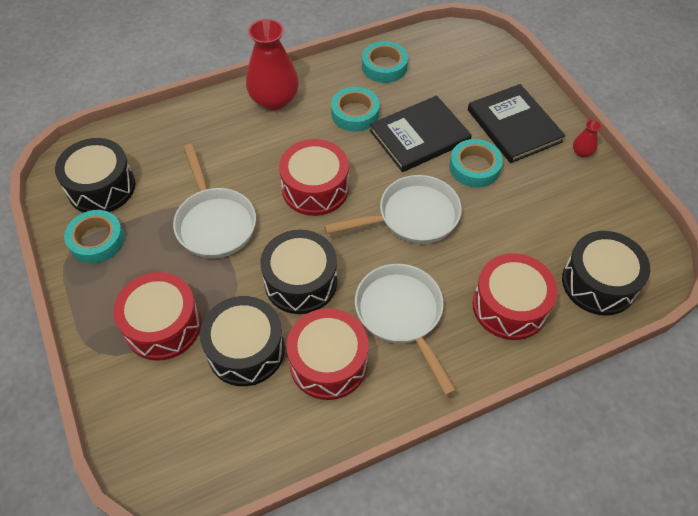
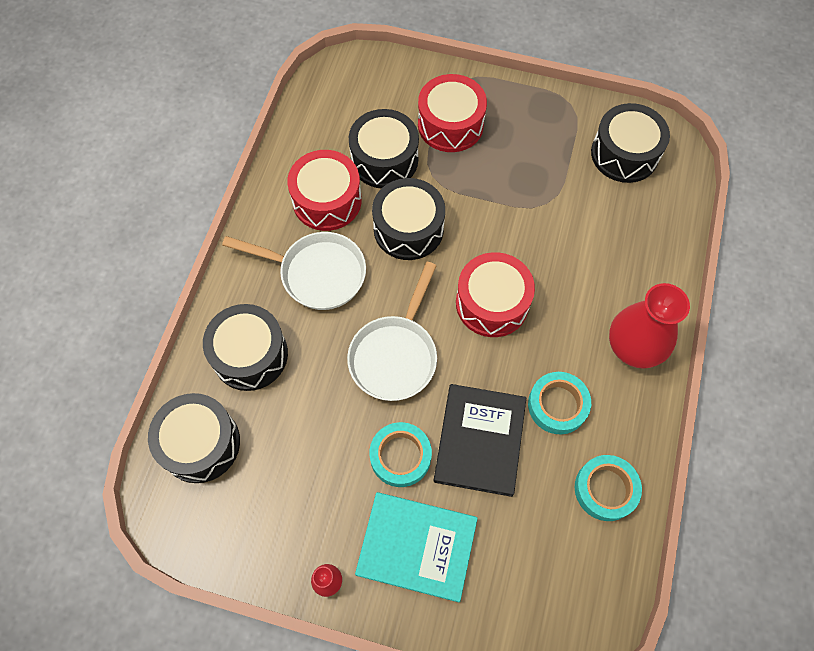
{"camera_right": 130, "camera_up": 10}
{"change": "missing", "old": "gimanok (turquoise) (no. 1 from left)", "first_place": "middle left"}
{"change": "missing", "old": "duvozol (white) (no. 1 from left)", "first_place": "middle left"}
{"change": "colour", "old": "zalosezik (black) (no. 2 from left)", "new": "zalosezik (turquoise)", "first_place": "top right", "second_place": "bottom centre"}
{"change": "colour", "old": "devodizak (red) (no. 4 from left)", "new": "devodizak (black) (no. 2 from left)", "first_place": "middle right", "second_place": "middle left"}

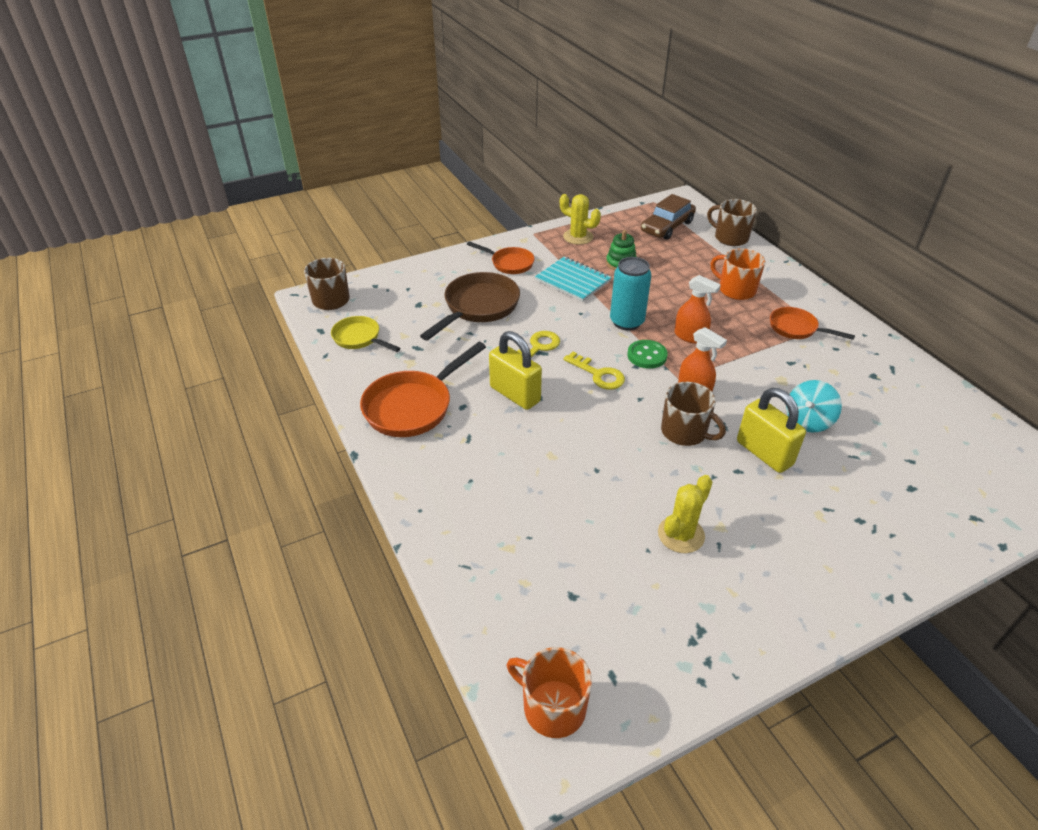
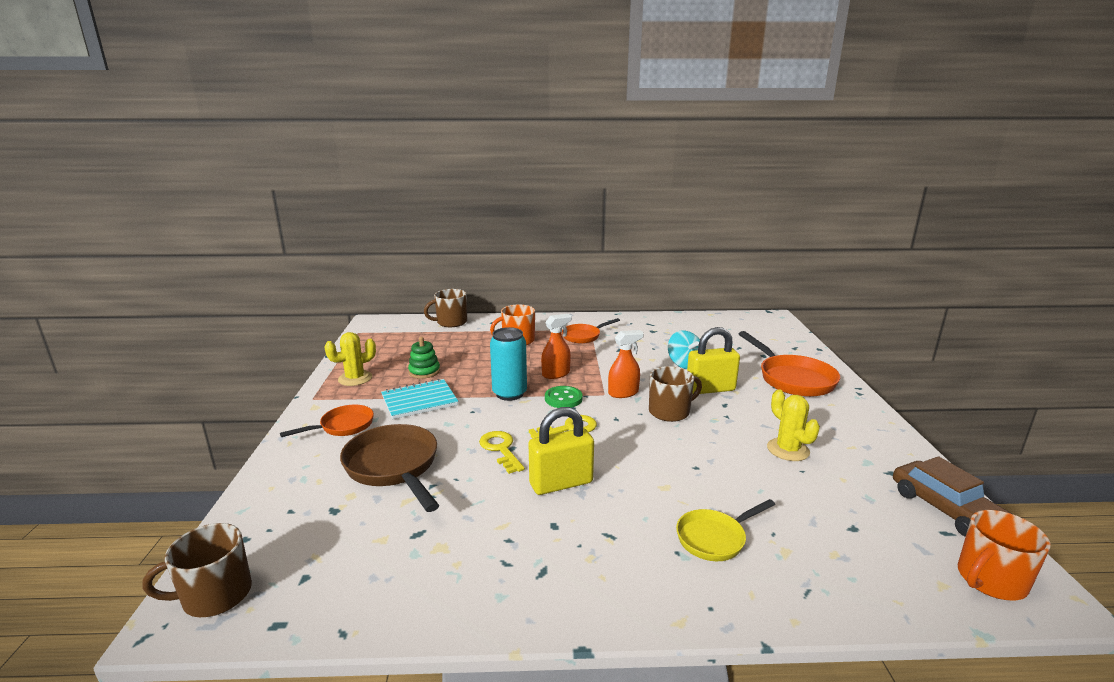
{"camera_right": -65, "camera_up": -20}
{"change": "relocated", "old": "duvozol (yellow)", "first_place": "centre", "second_place": "bottom centre"}
{"change": "relocated", "old": "duvozol (orange) (no. 1 from left in the first image)", "new": "duvozol (orange) (no. 3 from left)", "first_place": "centre", "second_place": "middle right"}
{"change": "relocated", "old": "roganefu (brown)", "first_place": "top centre", "second_place": "bottom right"}

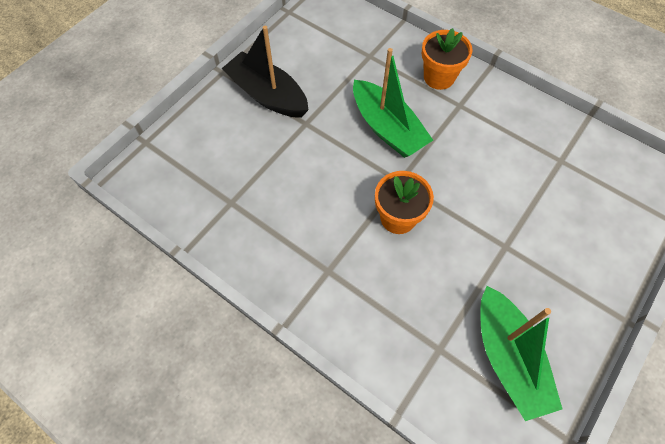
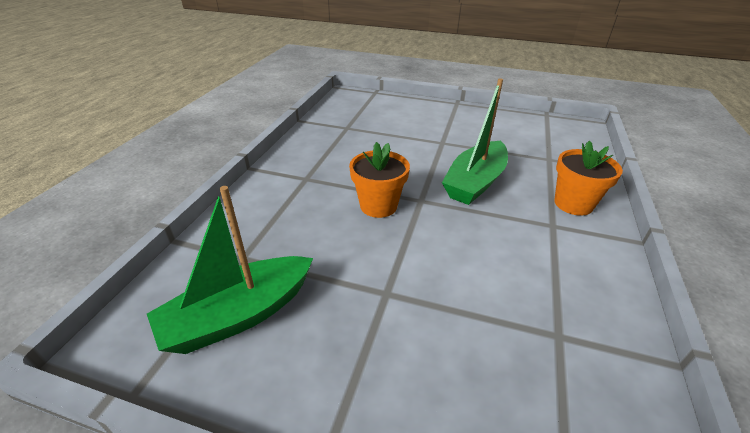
{"camera_right": 70, "camera_up": -25}
{"change": "missing", "old": "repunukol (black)", "first_place": "top centre"}

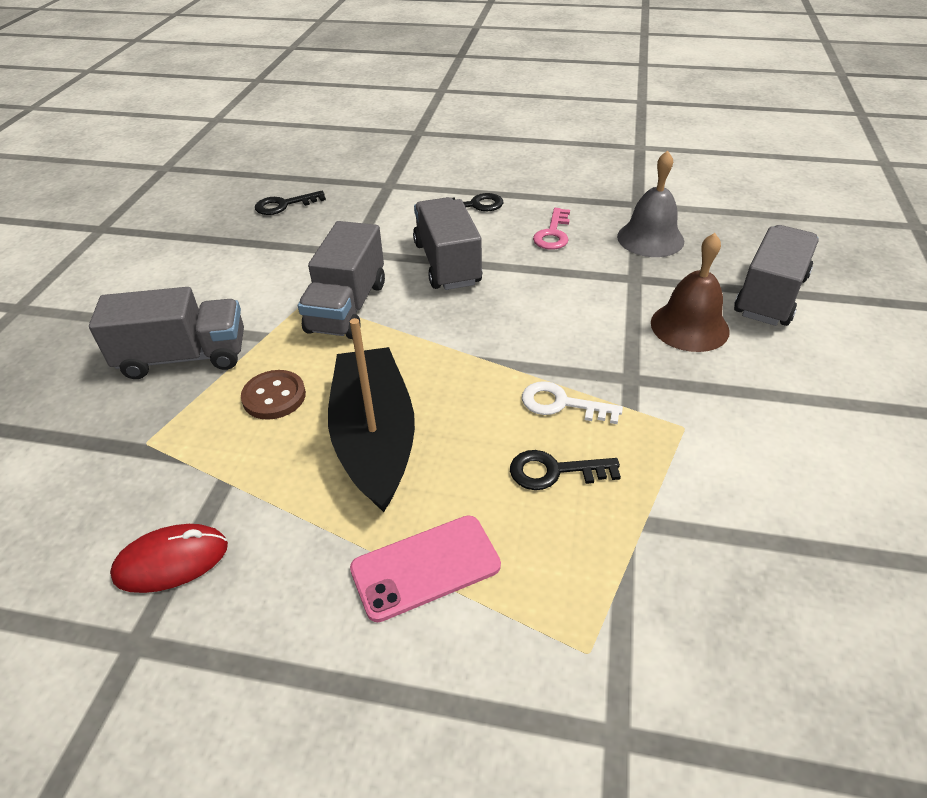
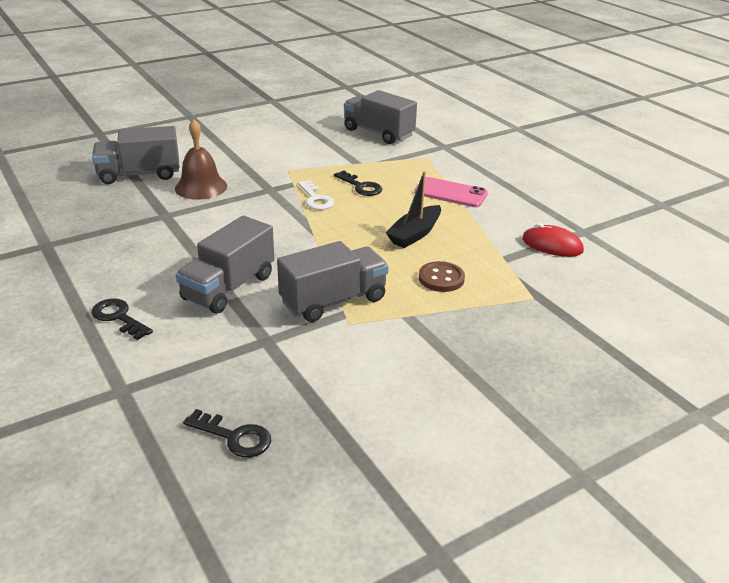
{"camera_right": -135, "camera_up": -10}
{"change": "missing", "old": "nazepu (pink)", "first_place": "top centre"}
{"change": "missing", "old": "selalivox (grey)", "first_place": "top right"}
{"change": "relocated", "old": "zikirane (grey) (no. 1 from left in the first image)", "new": "zikirane (grey) (no. 4 from left)", "first_place": "middle left", "second_place": "top centre"}
{"change": "size", "old": "repunukol (black)", "first_place": "centre", "second_place": "centre", "factor": 0.62}

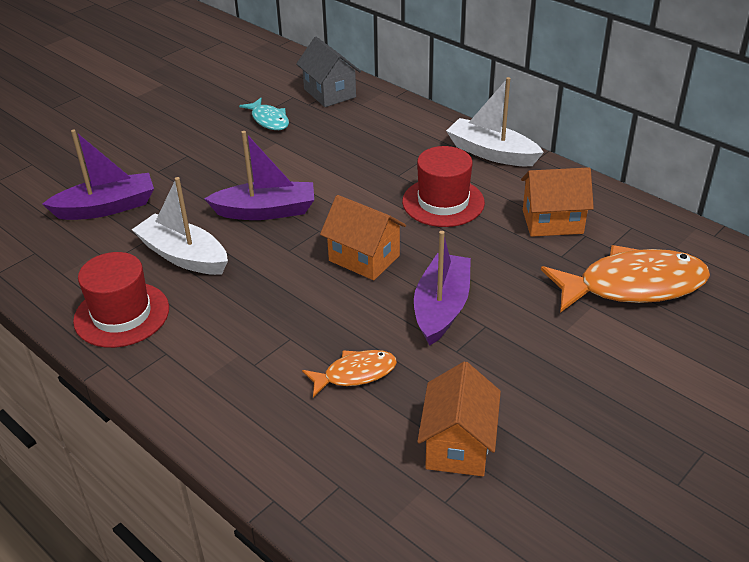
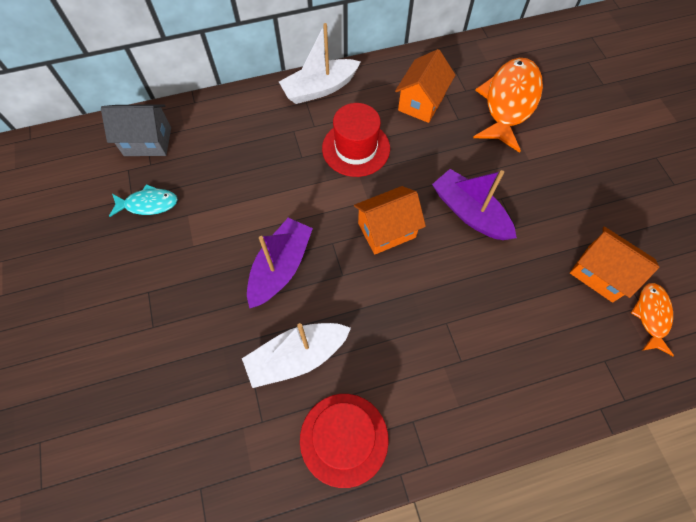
{"camera_right": -60, "camera_up": 25}
{"change": "missing", "old": "repunukol (purple) (no. 1 from left)", "first_place": "top left"}
{"change": "relocated", "old": "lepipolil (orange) (no. 1 from left in the first image)", "new": "lepipolil (orange) (no. 2 from left)", "first_place": "centre", "second_place": "middle right"}

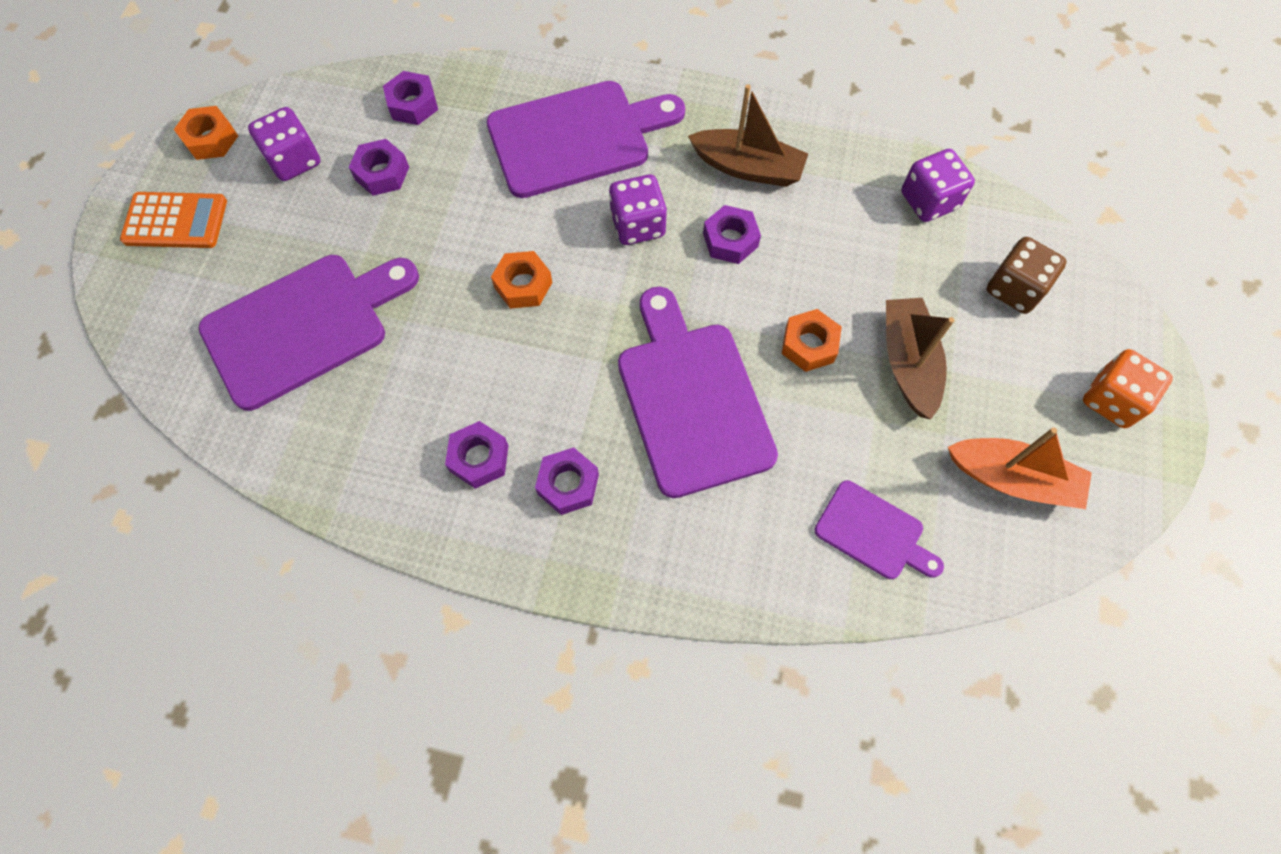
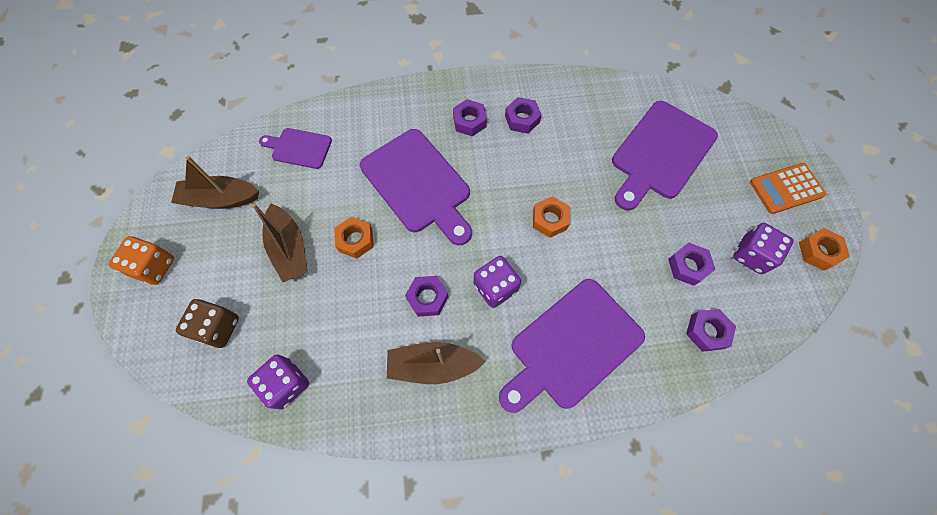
{"camera_right": 160, "camera_up": 0}
{"change": "colour", "old": "repunukol (orange)", "new": "repunukol (brown) (no. 1 from left)", "first_place": "middle right", "second_place": "middle left"}

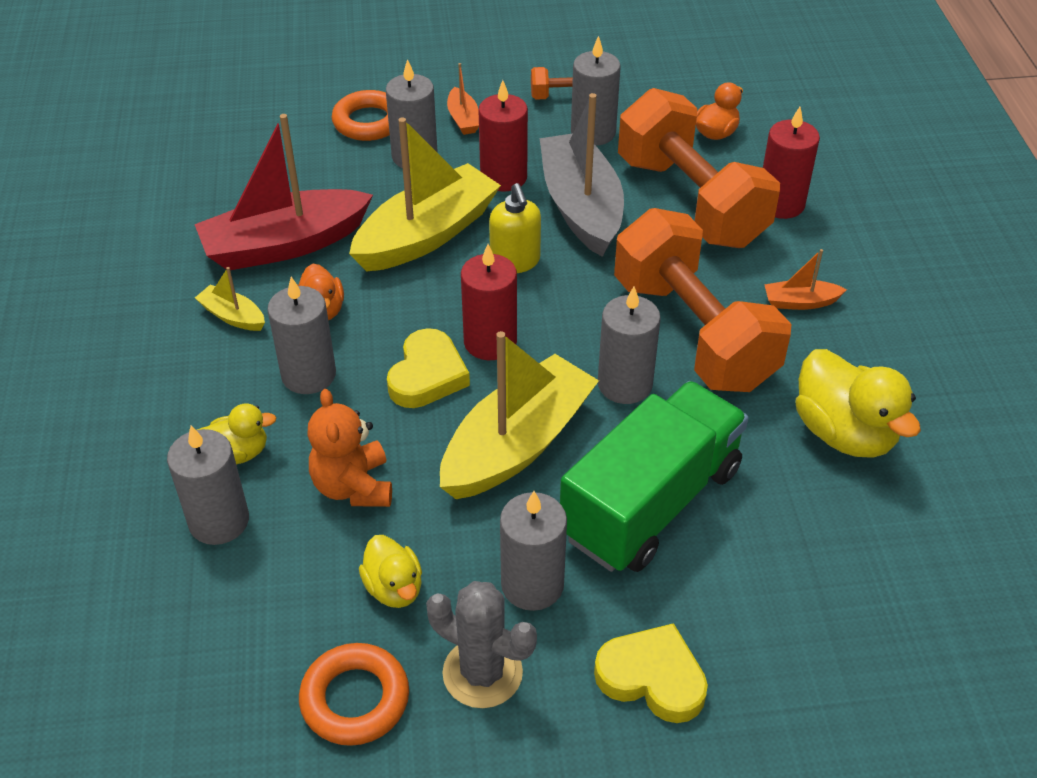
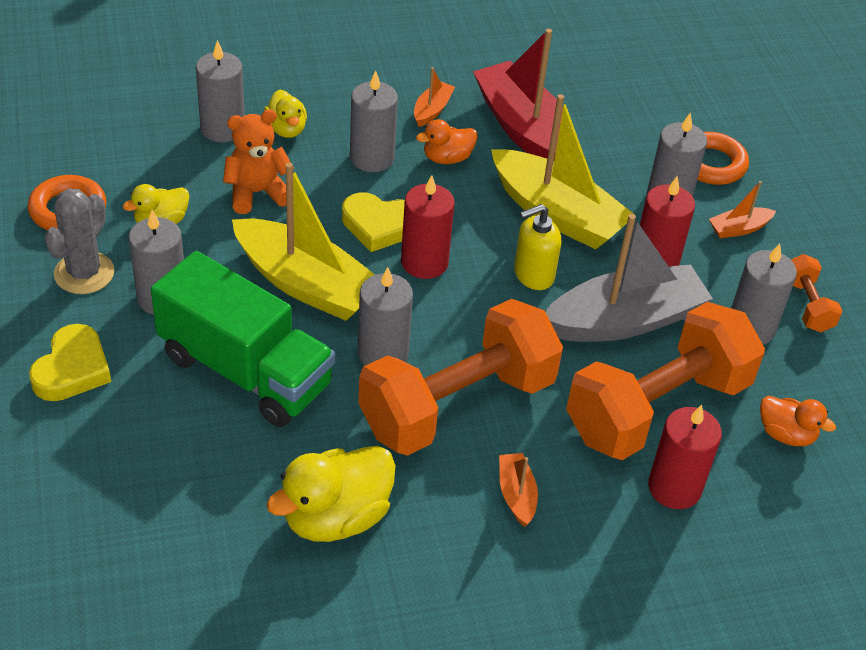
{"camera_right": 80, "camera_up": 0}
{"change": "colour", "old": "repunukol (yellow) (no. 1 from left)", "new": "repunukol (orange) (no. 1 from left)", "first_place": "middle left", "second_place": "top centre"}

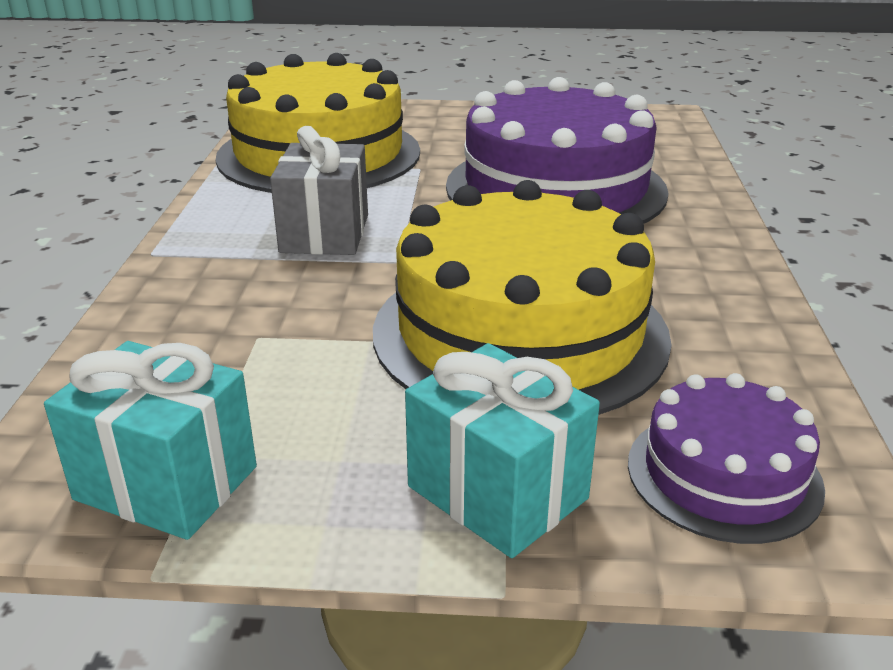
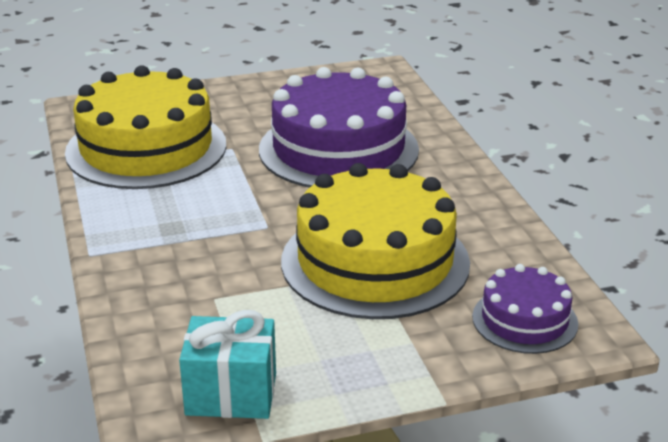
{"camera_right": -20, "camera_up": 0}
{"change": "missing", "old": "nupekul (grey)", "first_place": "top centre"}
{"change": "missing", "old": "nupekul (turquoise) (no. 2 from left)", "first_place": "bottom centre"}

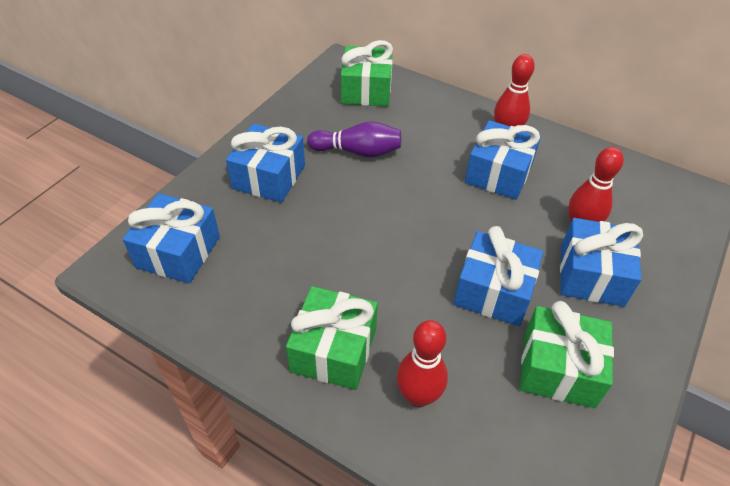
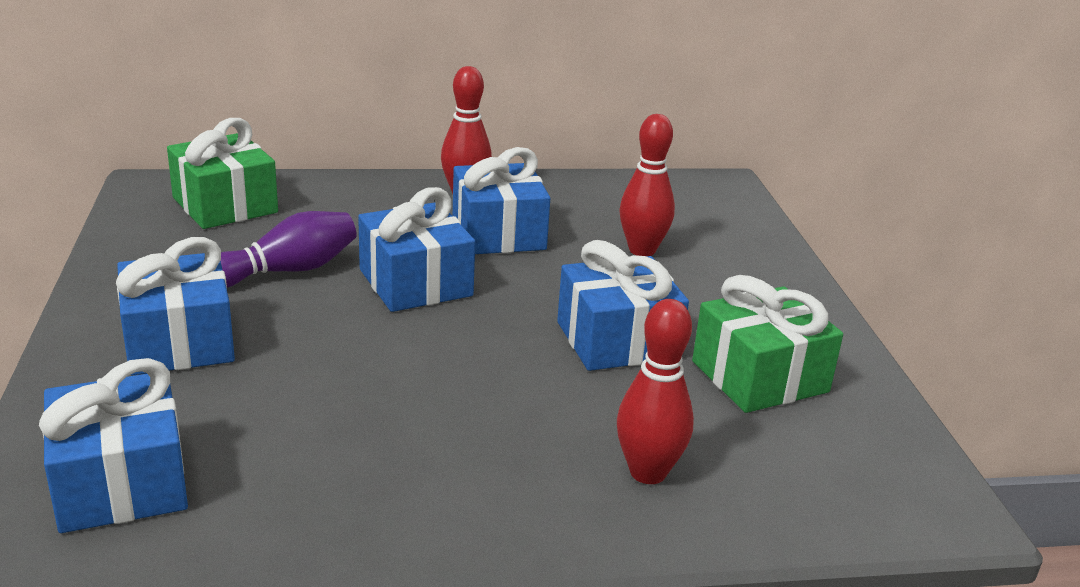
{"camera_right": -40, "camera_up": -20}
{"change": "missing", "old": "nupekul (green) (no. 1 from left)", "first_place": "bottom centre"}
{"change": "relocated", "old": "nupekul (blue) (no. 5 from left in the first image)", "new": "nupekul (blue) (no. 3 from left)", "first_place": "middle right", "second_place": "centre"}

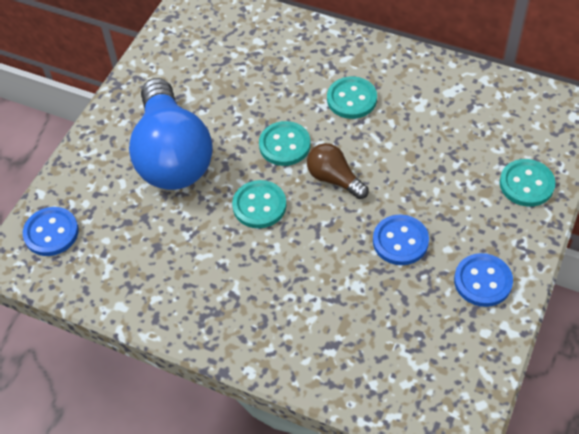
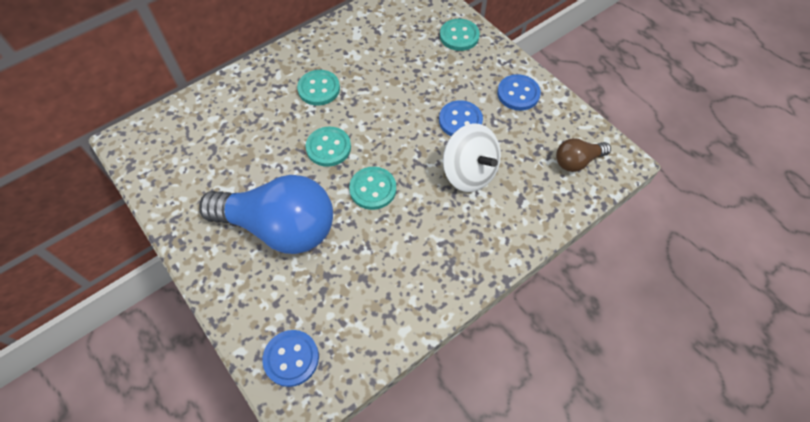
{"camera_right": -65, "camera_up": 5}
{"change": "appeared", "new": "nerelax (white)", "second_place": "centre"}
{"change": "relocated", "old": "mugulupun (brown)", "first_place": "centre", "second_place": "middle right"}

